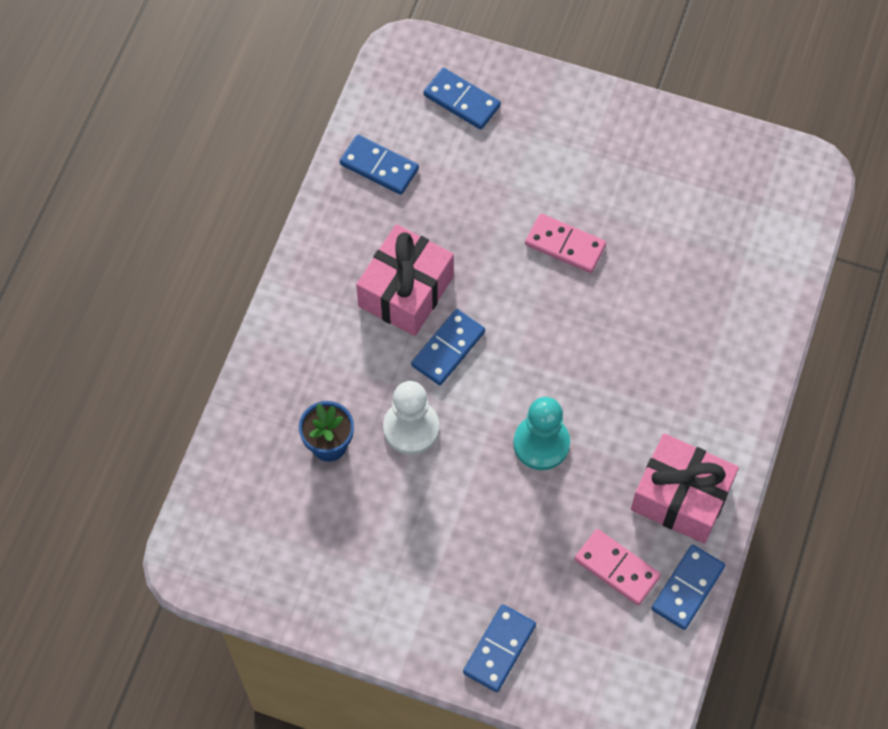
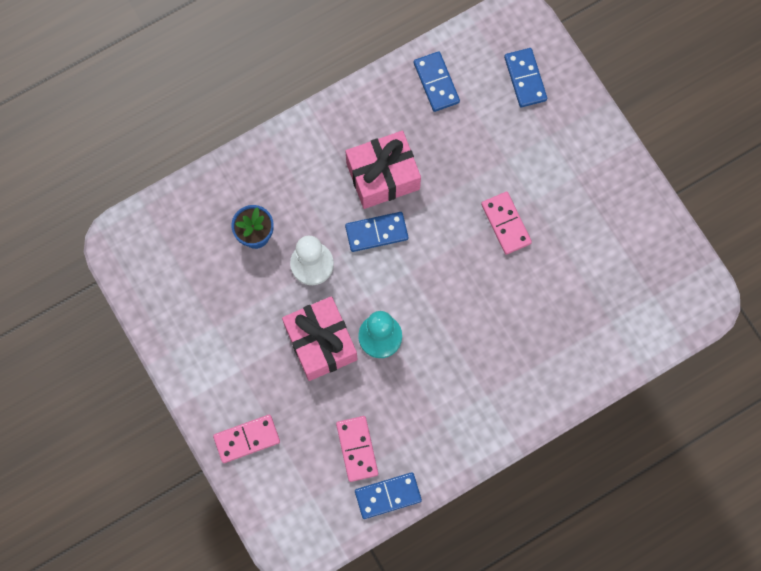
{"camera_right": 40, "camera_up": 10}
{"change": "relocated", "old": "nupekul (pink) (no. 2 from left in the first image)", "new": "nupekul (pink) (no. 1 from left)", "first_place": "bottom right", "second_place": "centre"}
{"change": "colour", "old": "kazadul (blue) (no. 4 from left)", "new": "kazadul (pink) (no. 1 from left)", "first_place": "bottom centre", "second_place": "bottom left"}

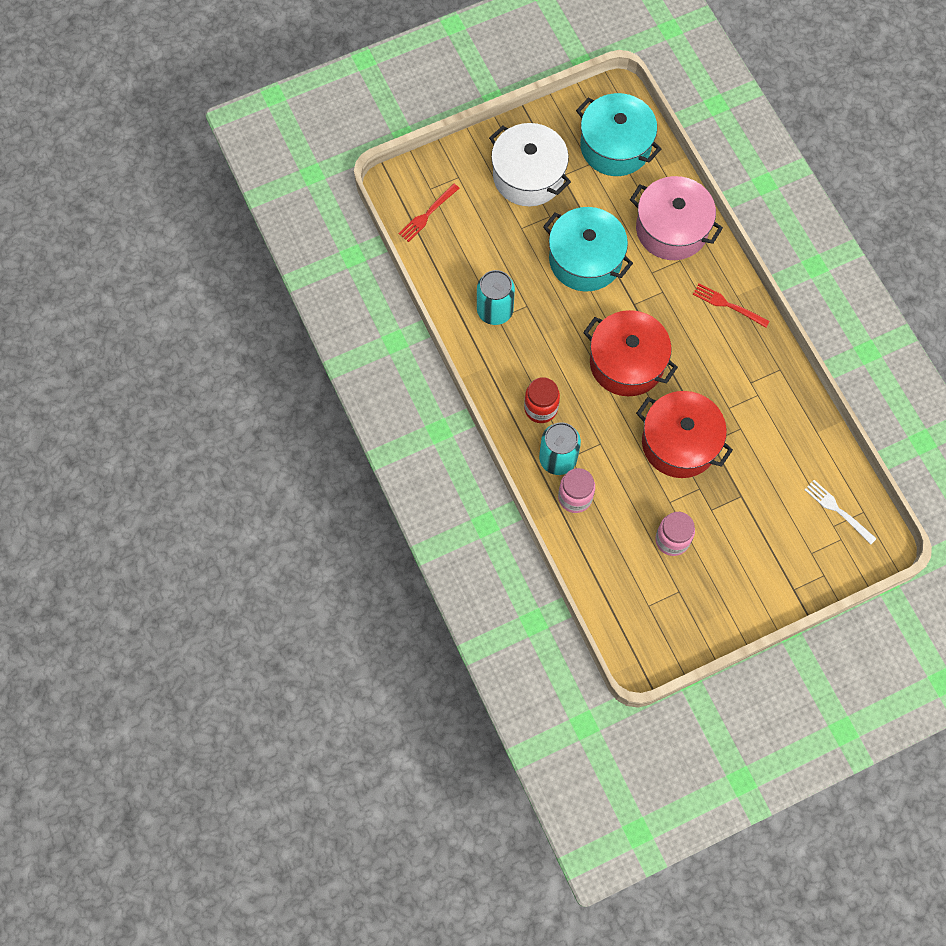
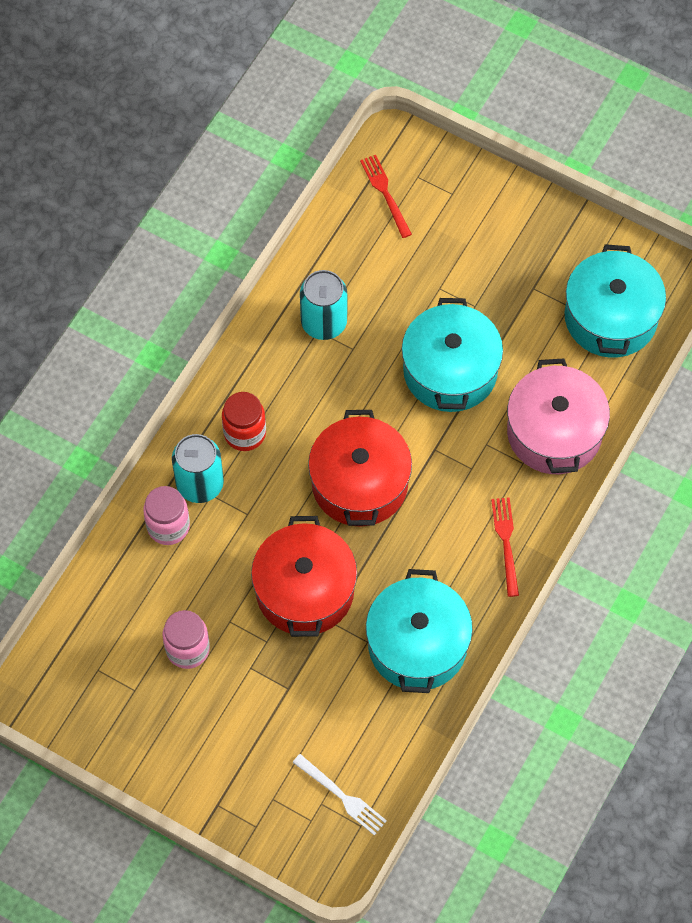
{"camera_right": 55, "camera_up": -5}
{"change": "missing", "old": "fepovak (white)", "first_place": "top centre"}
{"change": "appeared", "new": "fepovak (turquoise) (no. 1 from left)", "second_place": "bottom centre"}
{"change": "spun", "old": "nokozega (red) (no. 1 from left)", "first_place": "top centre", "second_place": "top centre", "degrees": 60}
{"change": "spun", "old": "nokozega (white)", "first_place": "middle right", "second_place": "bottom centre", "degrees": 120}

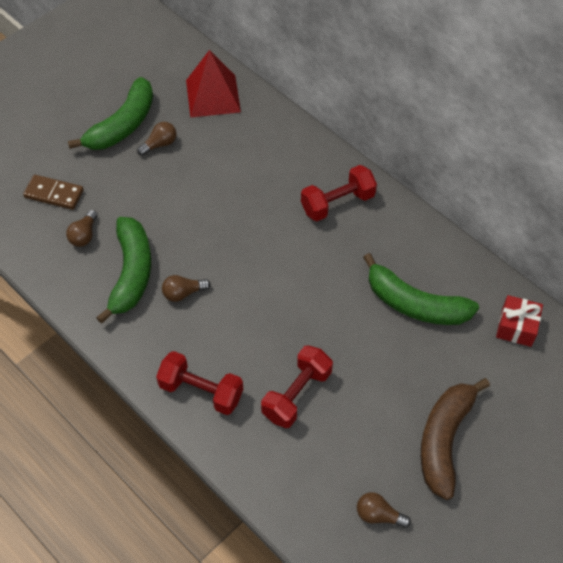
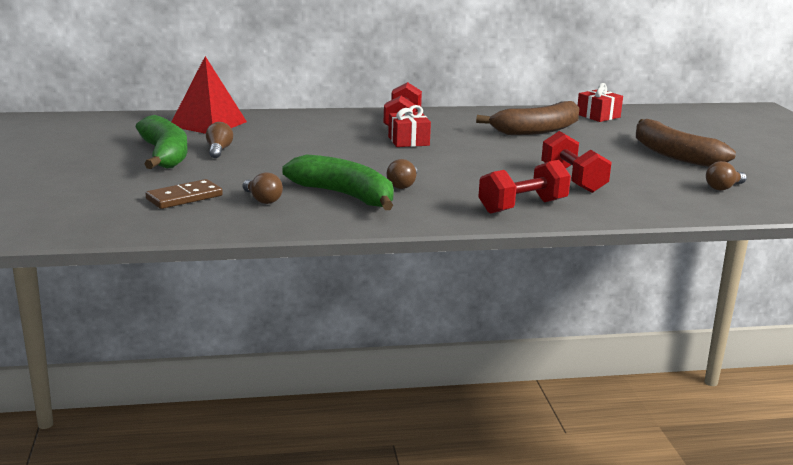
{"camera_right": -55, "camera_up": -35}
{"change": "appeared", "new": "nupekul (red) (no. 1 from left)", "second_place": "top centre"}
{"change": "colour", "old": "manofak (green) (no. 3 from left)", "new": "manofak (brown) (no. 1 from left)", "first_place": "middle right", "second_place": "top centre"}

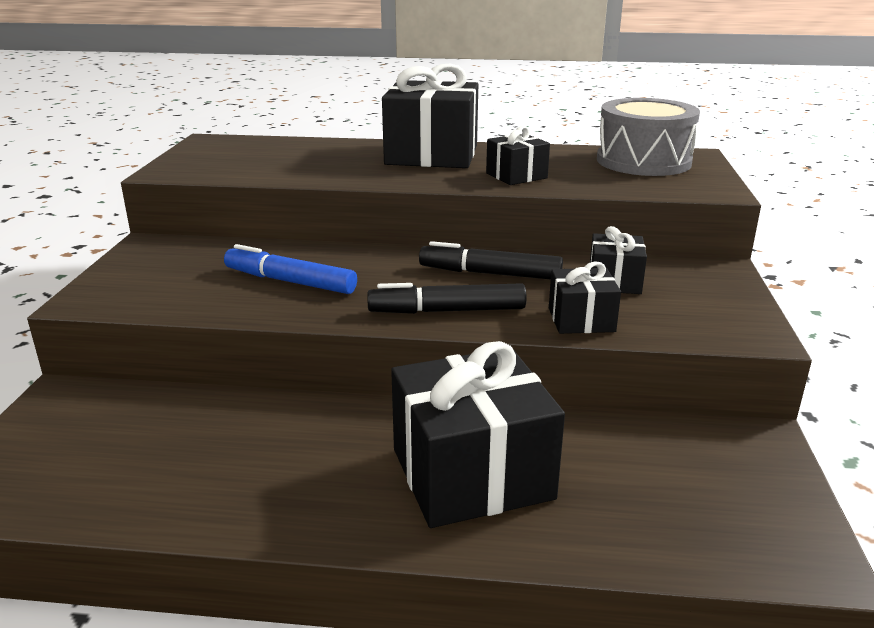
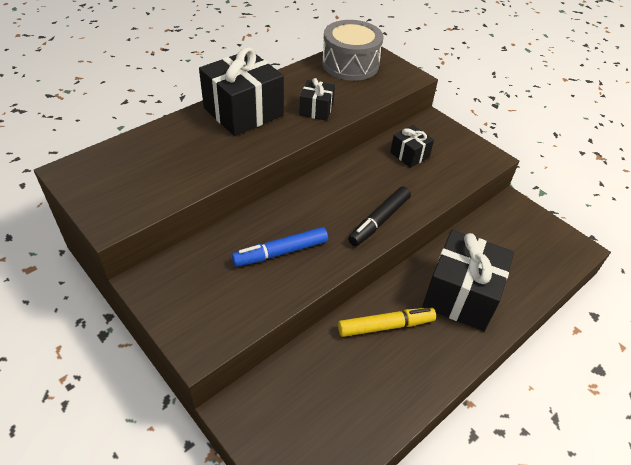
{"camera_right": -50, "camera_up": 20}
{"change": "missing", "old": "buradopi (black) (no. 2 from left)", "first_place": "centre"}
{"change": "missing", "old": "nupekul (black) (no. 4 from left)", "first_place": "middle right"}
{"change": "appeared", "new": "buradopi (yellow)", "second_place": "bottom centre"}

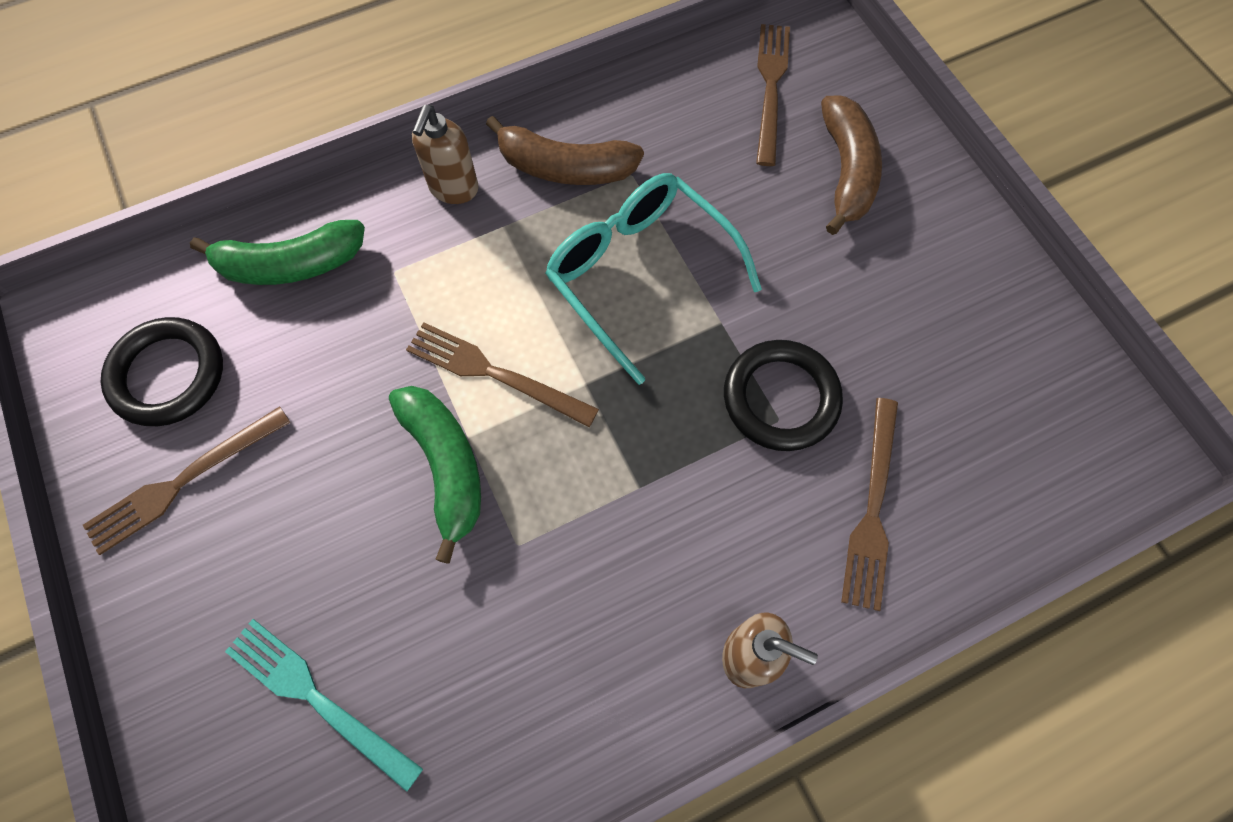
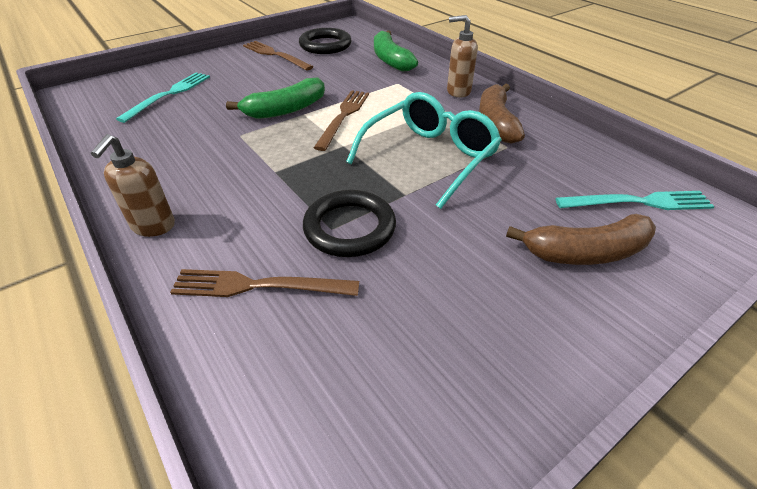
{"camera_right": 80, "camera_up": -25}
{"change": "colour", "old": "nokozega (brown) (no. 3 from left)", "new": "nokozega (turquoise) (no. 2 from left)", "first_place": "top centre", "second_place": "middle right"}

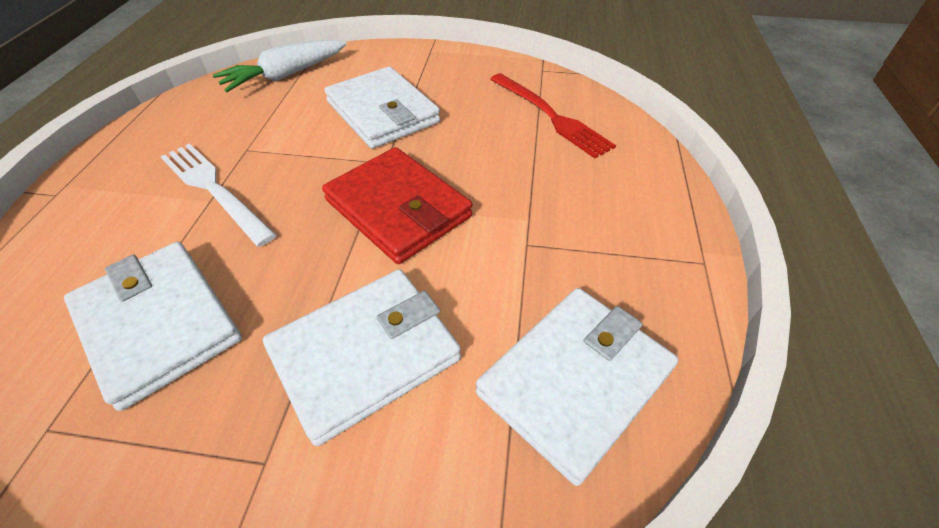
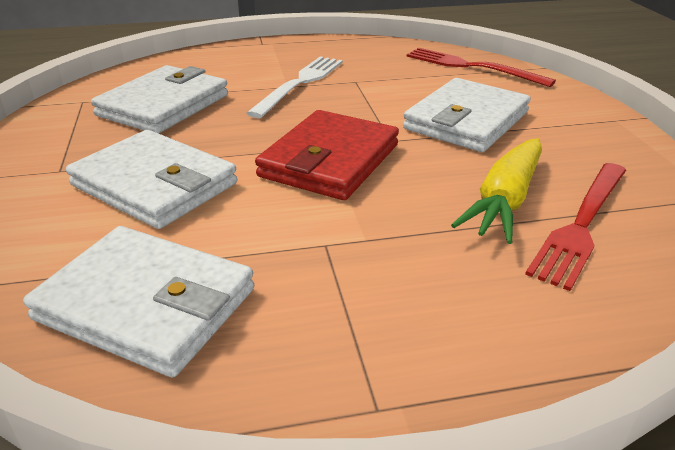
{"camera_right": 70, "camera_up": -15}
{"change": "appeared", "new": "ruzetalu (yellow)", "second_place": "middle right"}
{"change": "exchanged", "old": "ruzetalu (white)", "new": "nokozega (red) (no. 1 from left)", "first_place": "top left", "second_place": "top right"}

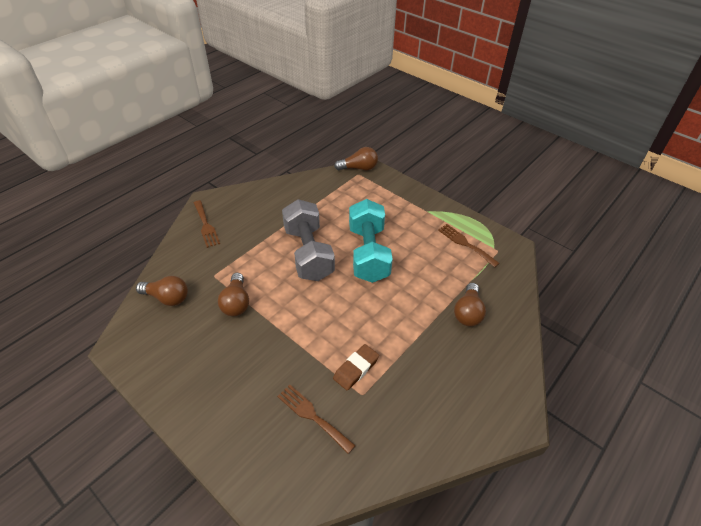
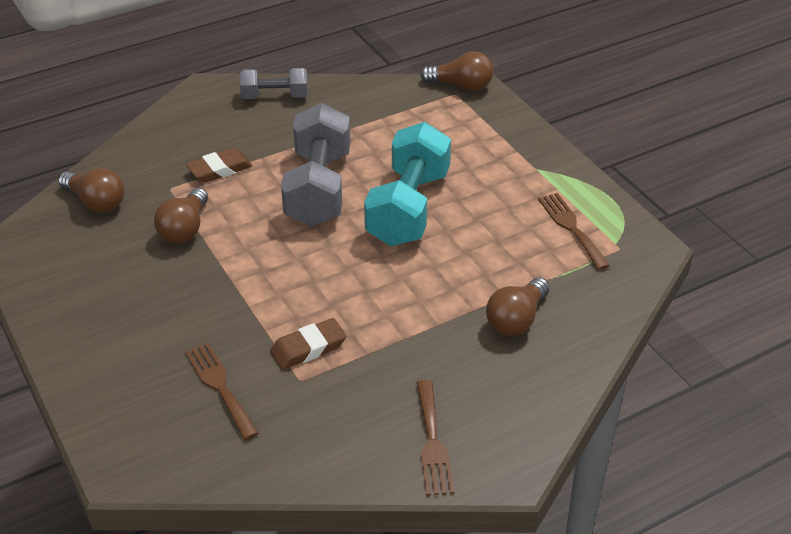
{"camera_right": 20, "camera_up": -5}
{"change": "appeared", "new": "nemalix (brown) (no. 1 from left)", "second_place": "top left"}
{"change": "appeared", "new": "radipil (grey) (no. 1 from left)", "second_place": "top centre"}
{"change": "relocated", "old": "nokozega (brown) (no. 1 from left in the first image)", "new": "nokozega (brown) (no. 2 from left)", "first_place": "middle left", "second_place": "bottom centre"}

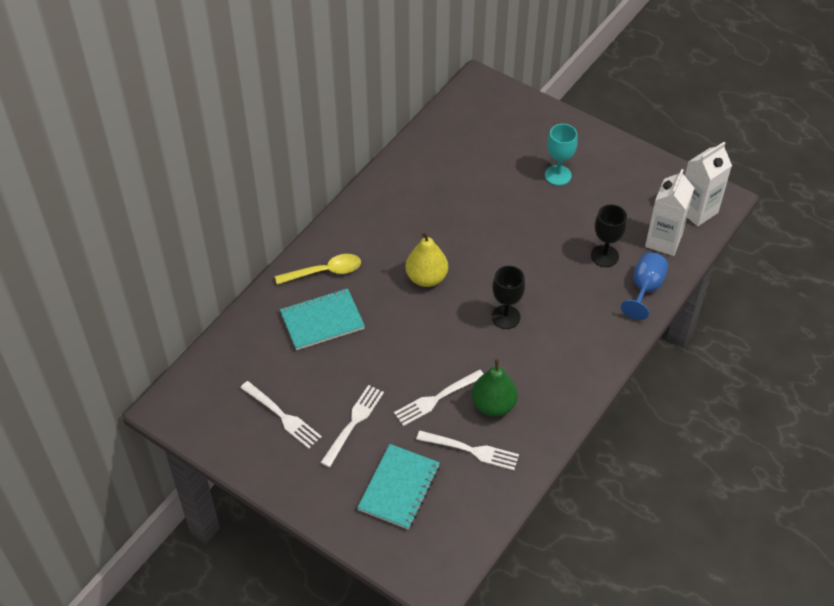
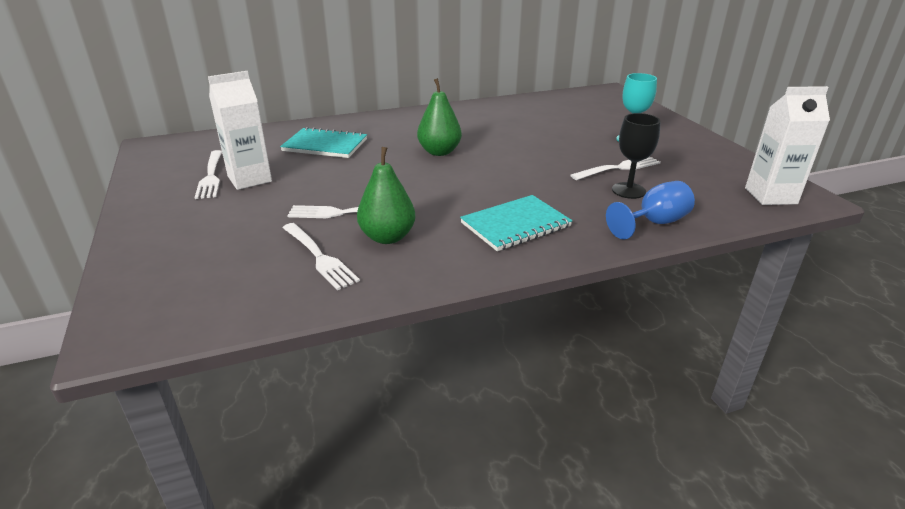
{"camera_right": 35, "camera_up": -20}
{"change": "missing", "old": "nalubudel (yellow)", "first_place": "centre"}
{"change": "missing", "old": "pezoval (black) (no. 1 from left)", "first_place": "centre"}
{"change": "relocated", "old": "nokozega (white) (no. 2 from left in the first image)", "new": "nokozega (white) (no. 4 from left)", "first_place": "bottom centre", "second_place": "top right"}
{"change": "relocated", "old": "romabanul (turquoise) (no. 2 from left)", "first_place": "bottom centre", "second_place": "centre"}
{"change": "relocated", "old": "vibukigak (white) (no. 1 from left)", "first_place": "middle right", "second_place": "top left"}
{"change": "colour", "old": "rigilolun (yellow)", "new": "rigilolun (green) (no. 2 from left)", "first_place": "centre", "second_place": "top centre"}

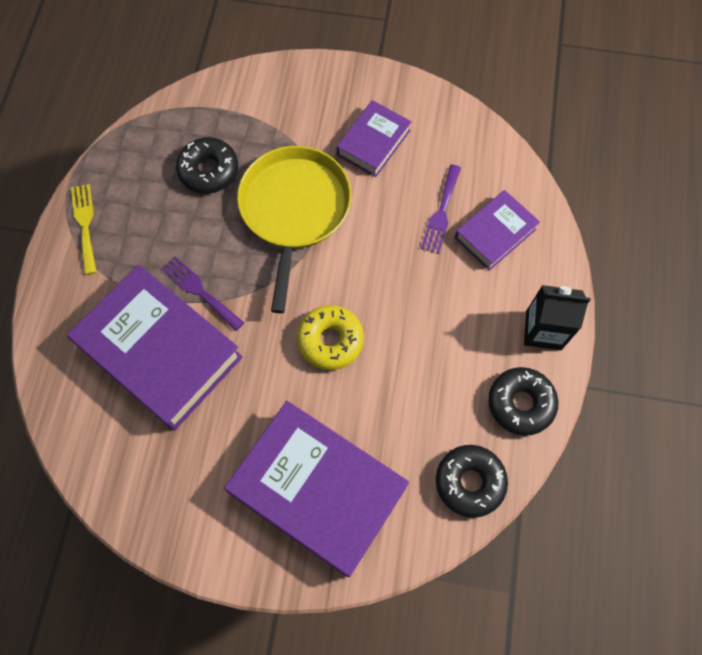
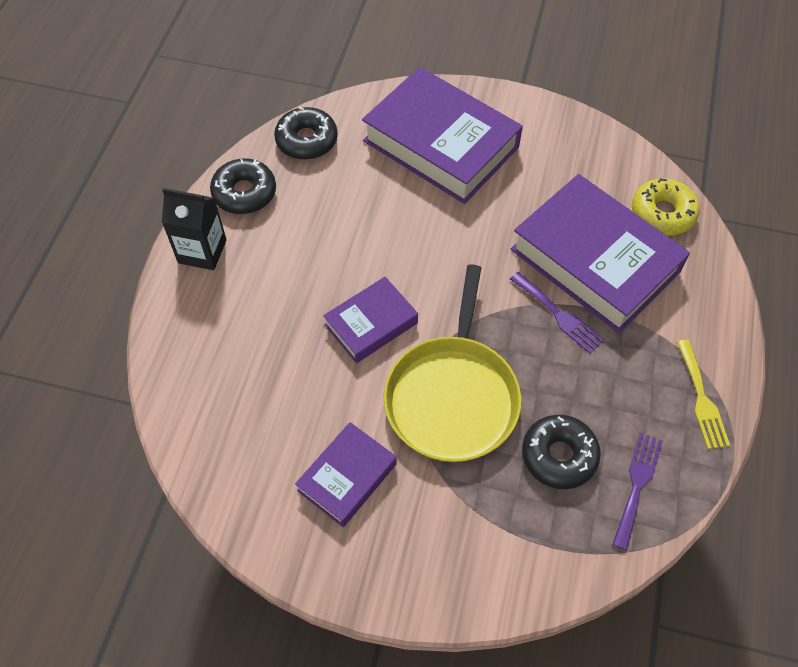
{"camera_right": -175, "camera_up": -10}
{"change": "relocated", "old": "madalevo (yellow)", "first_place": "centre", "second_place": "top right"}
{"change": "relocated", "old": "nokozega (purple) (no. 2 from left)", "first_place": "top centre", "second_place": "bottom right"}
{"change": "relocated", "old": "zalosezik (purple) (no. 4 from left in the first image)", "new": "zalosezik (purple) (no. 2 from left)", "first_place": "middle right", "second_place": "centre"}

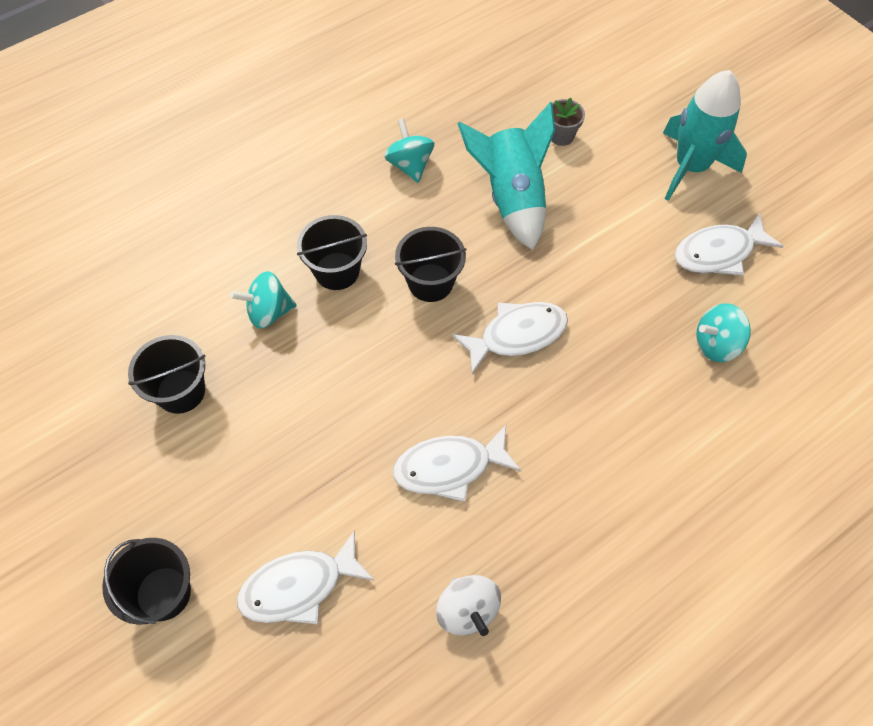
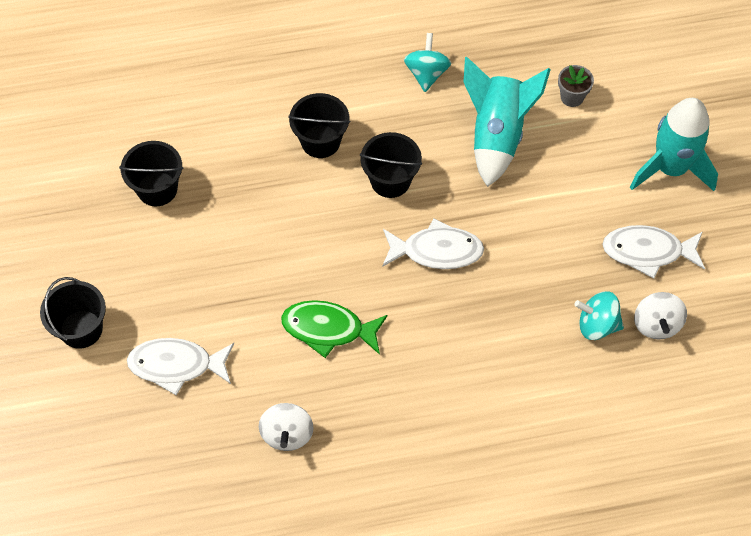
{"camera_right": 25, "camera_up": 0}
{"change": "missing", "old": "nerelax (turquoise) (no. 1 from left)", "first_place": "middle left"}
{"change": "appeared", "new": "nerelax (white) (no. 2 from left)", "second_place": "middle right"}
{"change": "colour", "old": "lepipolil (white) (no. 2 from left)", "new": "lepipolil (green)", "first_place": "centre", "second_place": "centre"}

